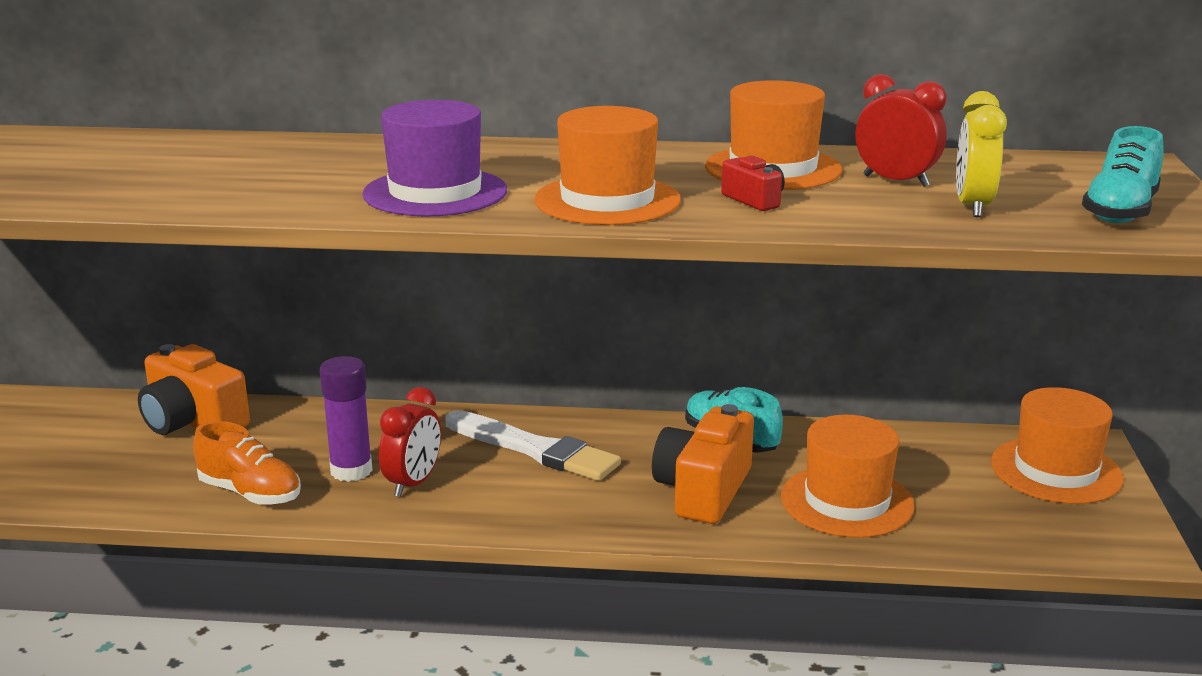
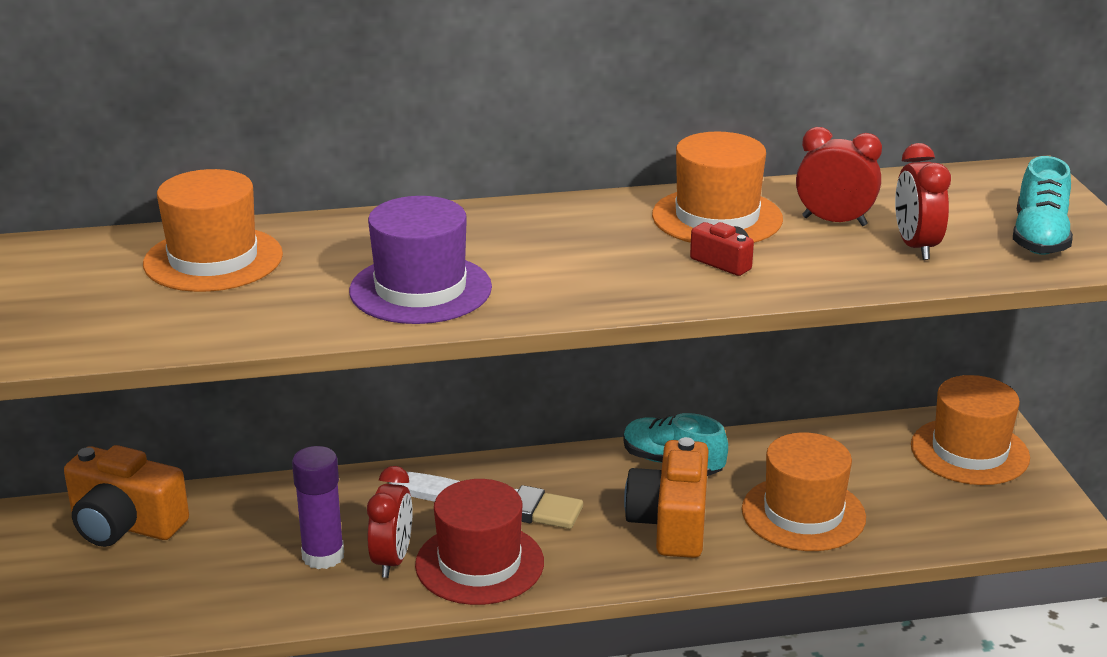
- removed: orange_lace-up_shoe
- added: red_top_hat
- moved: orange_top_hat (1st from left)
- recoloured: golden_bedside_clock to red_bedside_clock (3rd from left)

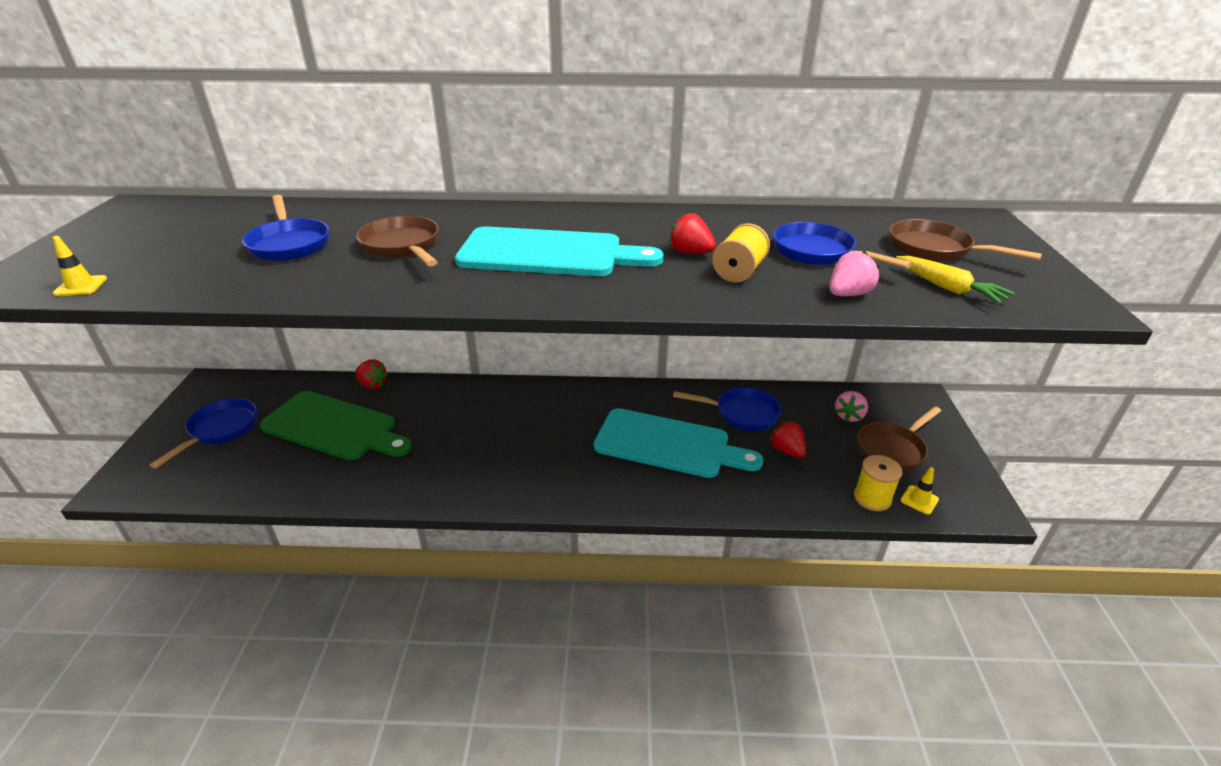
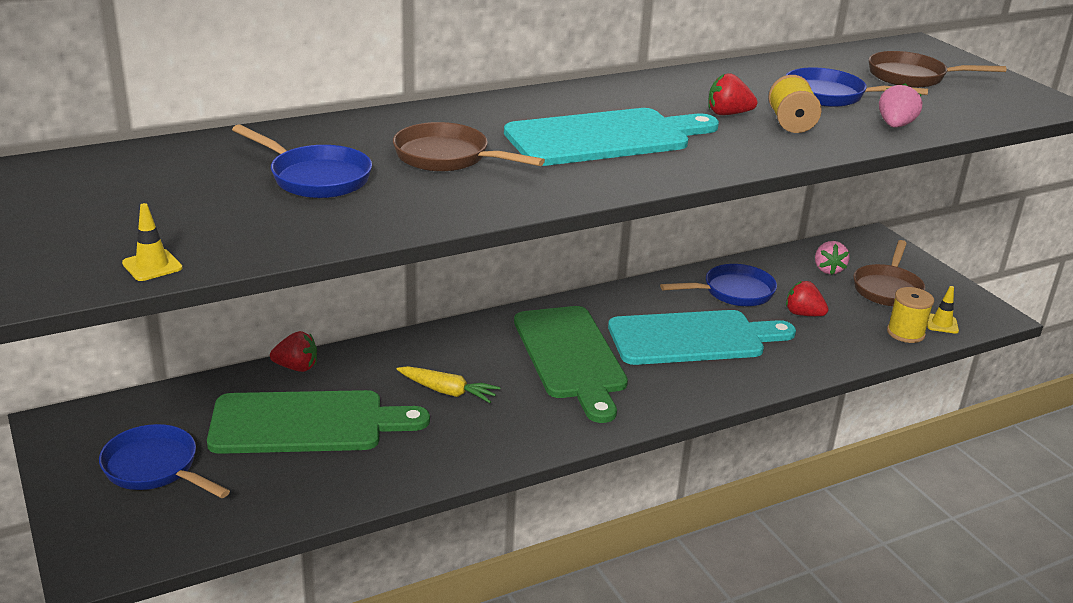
- added: green_bread_board (2nd from left)
- moved: golden_toy_carrot
- turned: royal_blue_frying_pan (1st from left) 45 degrees counterclockwise

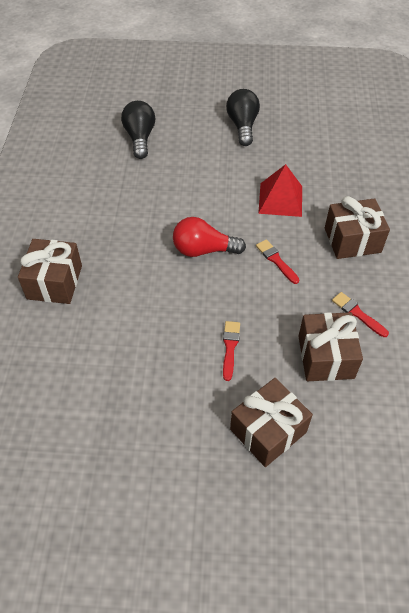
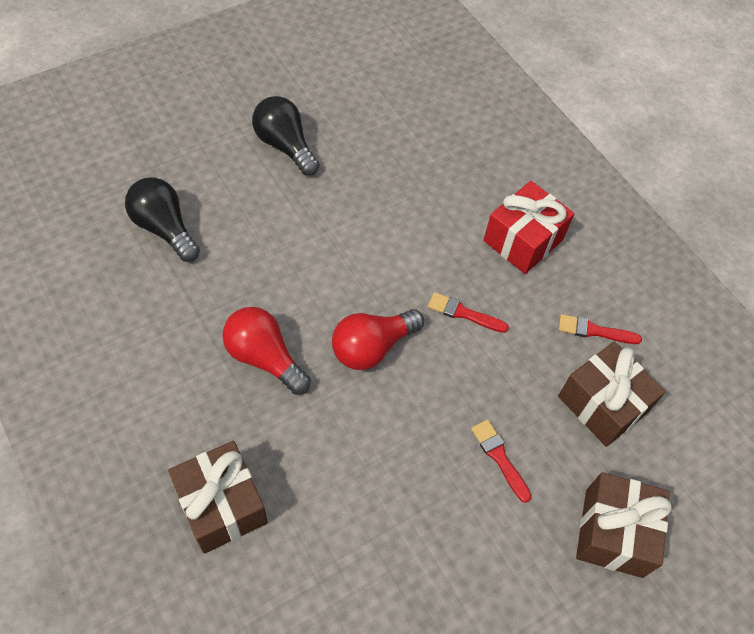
- removed: red_pyramid
- added: red_lightbulb (1st from left)
- recoloured: brown_gift (4th from left) to red_gift

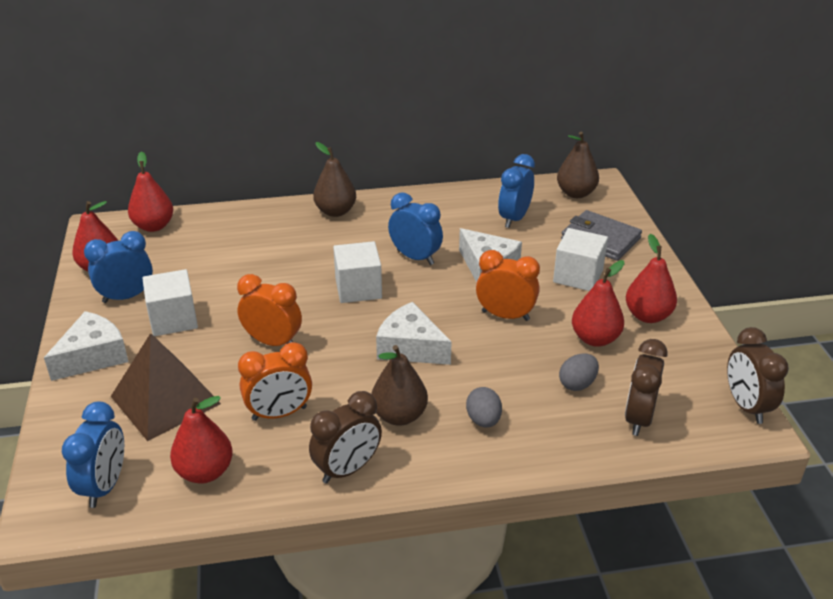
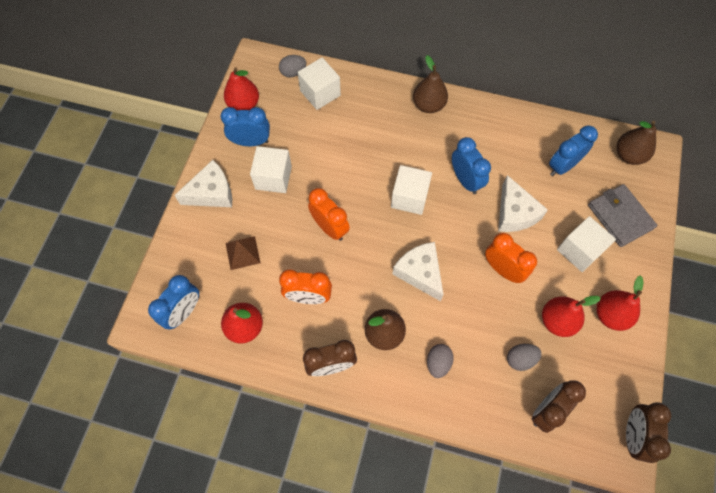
- added: white_solid_cube (2nd from left)
- replaced: red_pear_fruit (2nd from left) to ash-grey_egg (1st from left)
- resized: brown_pyramid x0.54

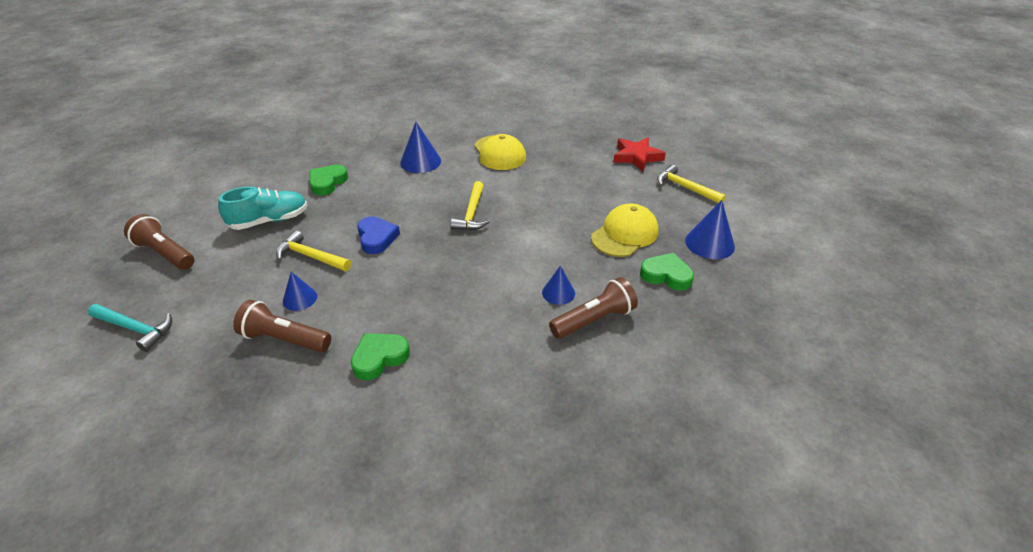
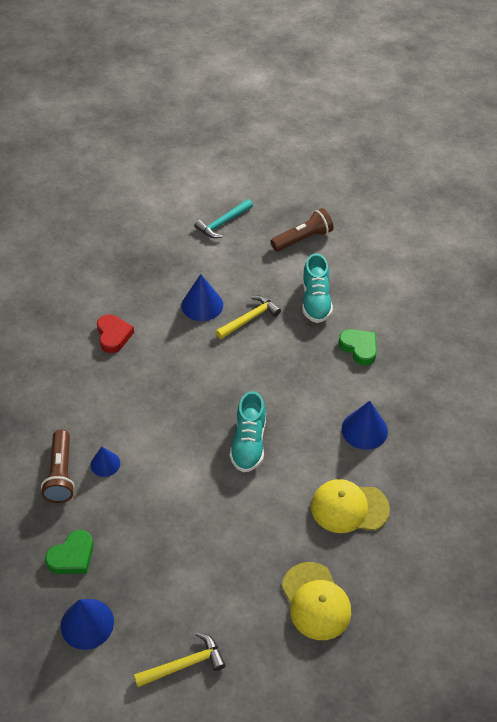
- removed: brown_torch (2nd from left)
- removed: royal_blue_heart_shape
- removed: red_star_shape
- moved: golden_baseball_cap (2nd from left in the first image) to golden_baseball_cap (1st from left)
- replaced: golden_claw_hammer (2nd from left) to aqua_lace-up_shoe (1st from left)
- recoloured: green_heart_shape (2nd from left) to red_heart_shape
- resized: royal_blue_solid_cone (1st from left in the first image) x1.60

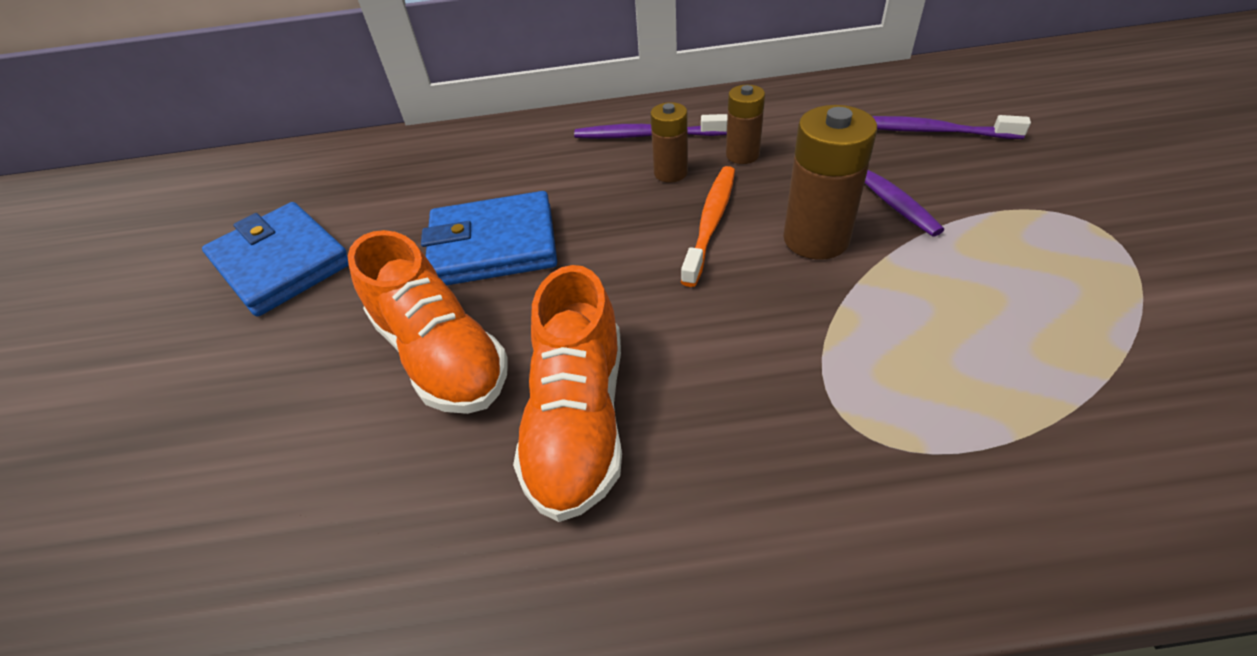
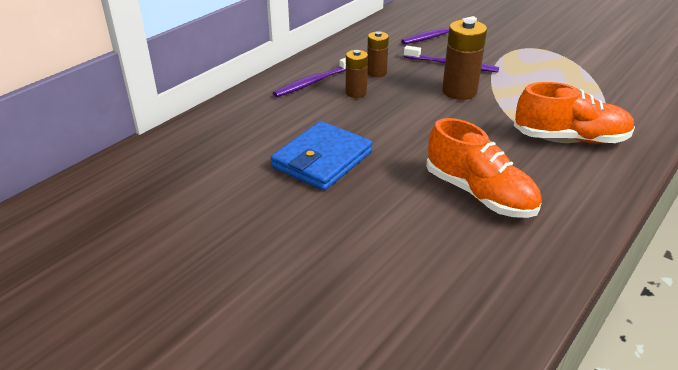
- removed: royal_blue_billfold (1st from left)
- removed: orange_toothbrush
- moved: orange_lace-up_shoe (1st from left in the first image) to orange_lace-up_shoe (2nd from left)

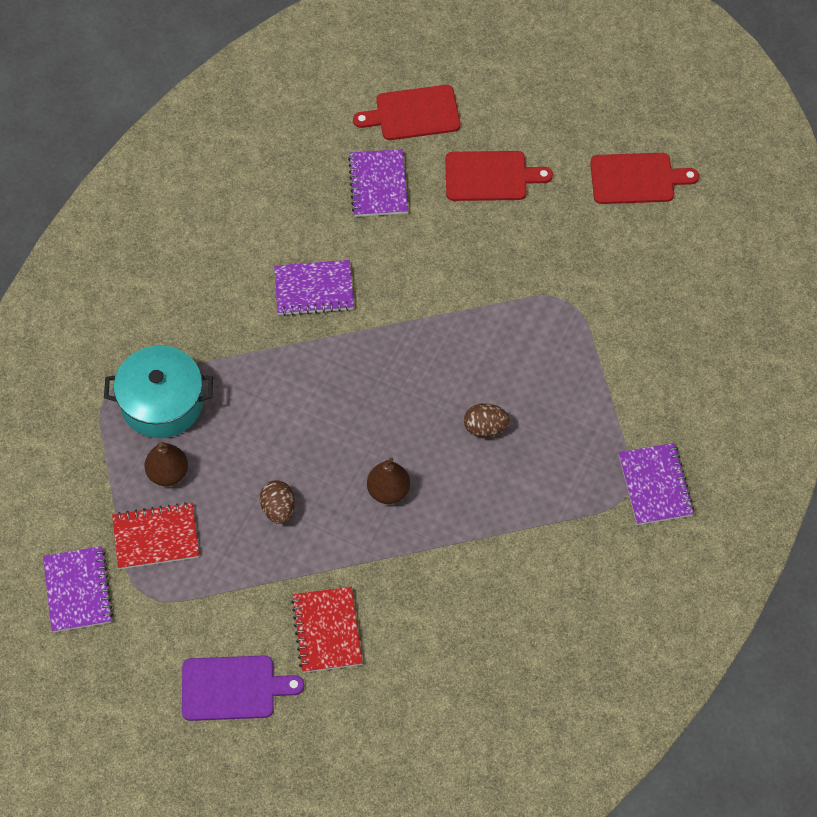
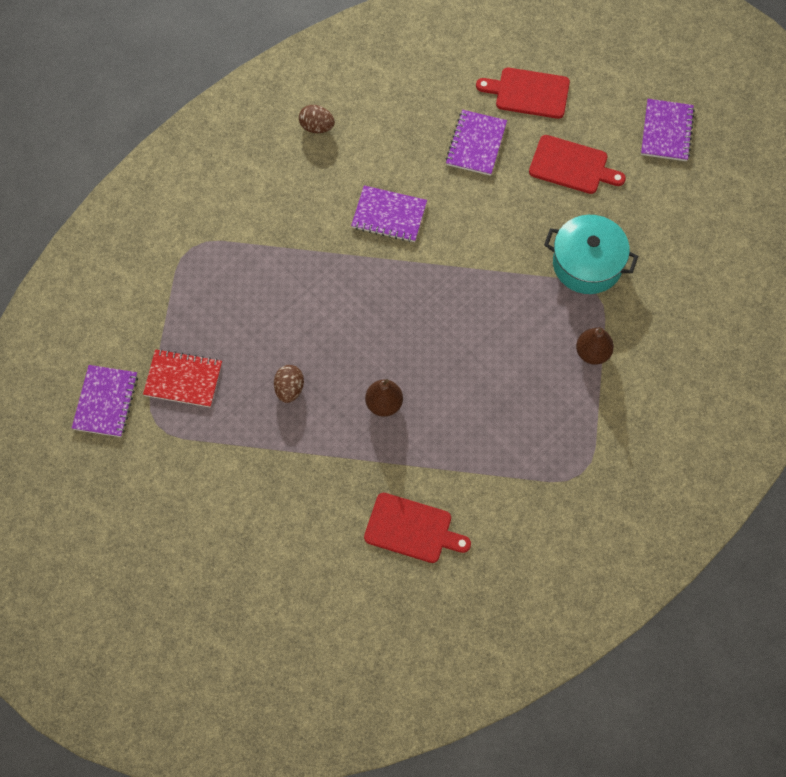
- removed: royal_purple_bread_board
- removed: red_exercise_book (2nd from left)
- moved: aqua_pot
- moved: brown_pear_fruit (1st from left in the first image) to brown_pear_fruit (2nd from left)
- moved: brown_egg (2nd from left)
- moved: red_bread_board (3rd from left in the first image) to red_bread_board (1st from left)
- moved: royal_purple_exercise_book (4th from left)

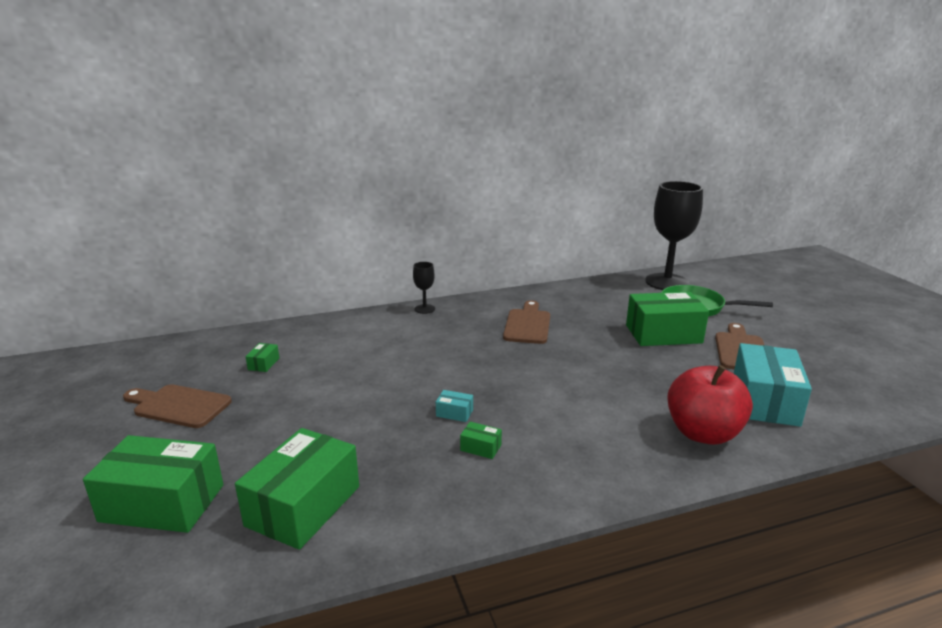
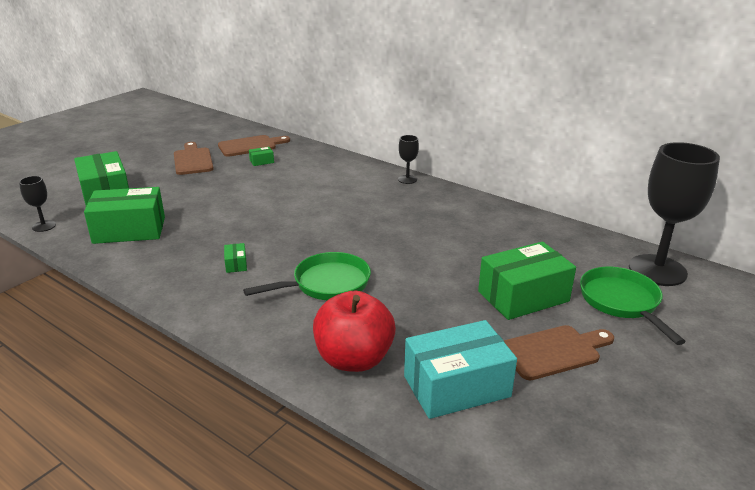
- removed: aqua_box (1st from left)
- added: jet-black_wine_glass (1st from left)
- added: green_frying_pan (1st from left)
- moved: brown_bread_board (2nd from left)
- turned: green_box (5th from left) 75 degrees counterclockwise

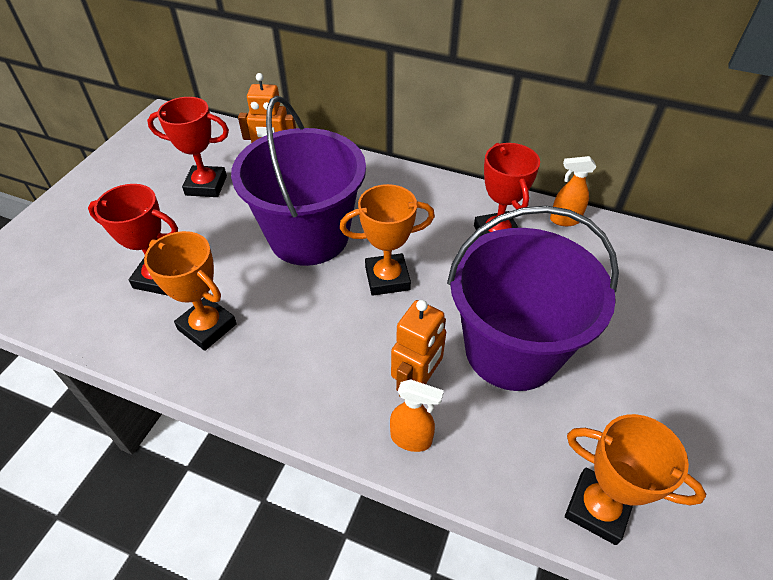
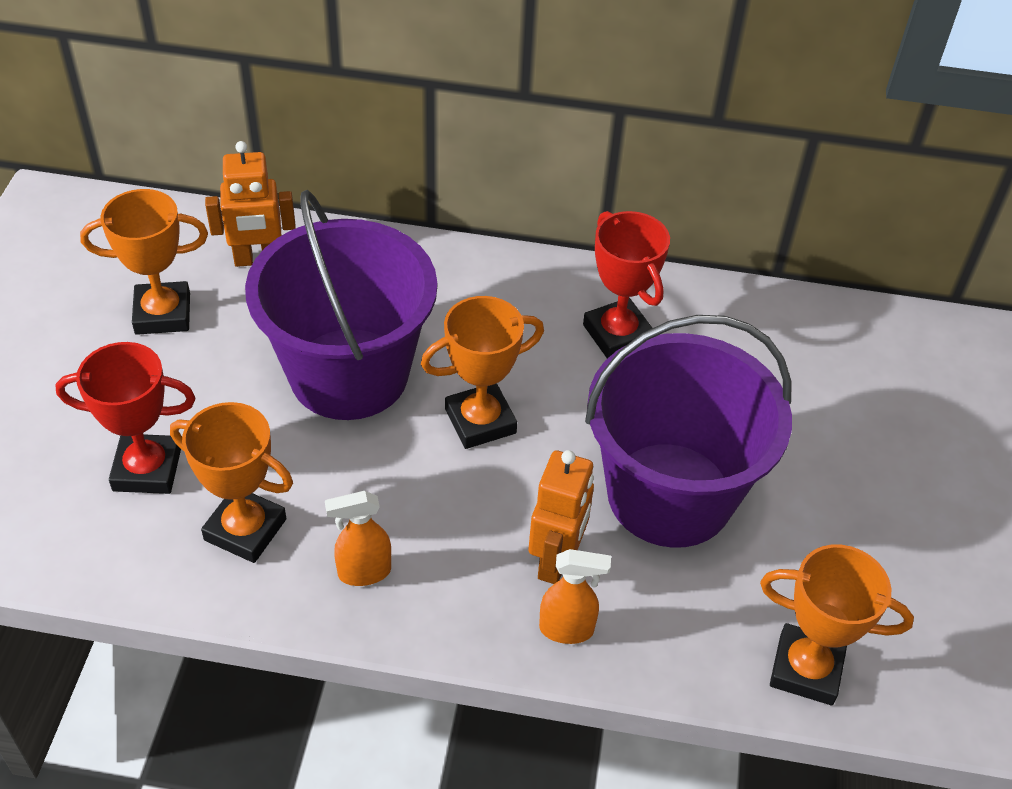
- moved: orange_spray_cleaner (2nd from left in the first image) to orange_spray_cleaner (1st from left)
- recoloured: red_award_cup (2nd from left) to orange_award_cup (1st from left)

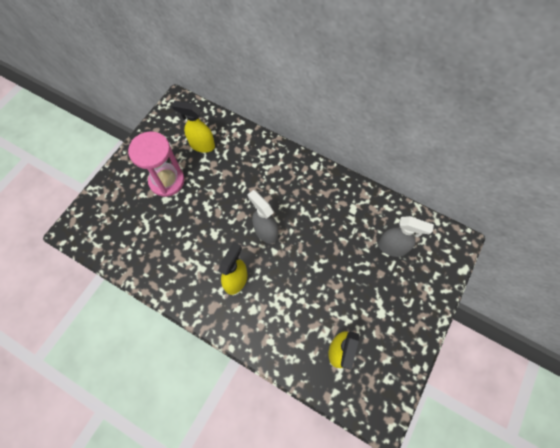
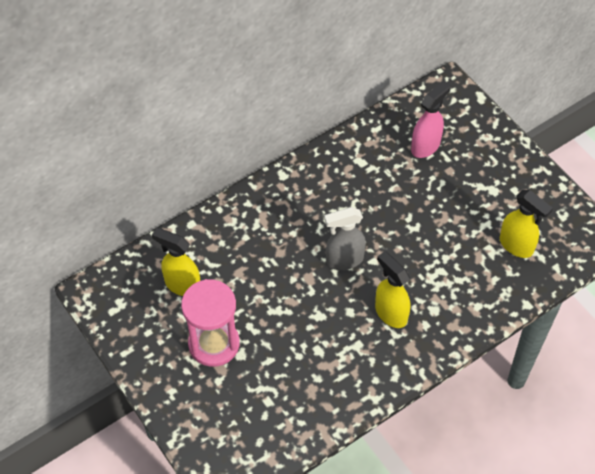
- recoloured: ash-grey_spray_cleaner (2nd from left) to rosy_spray_cleaner
- turned: golden_spray_cleaner (1st from left) 75 degrees clockwise

